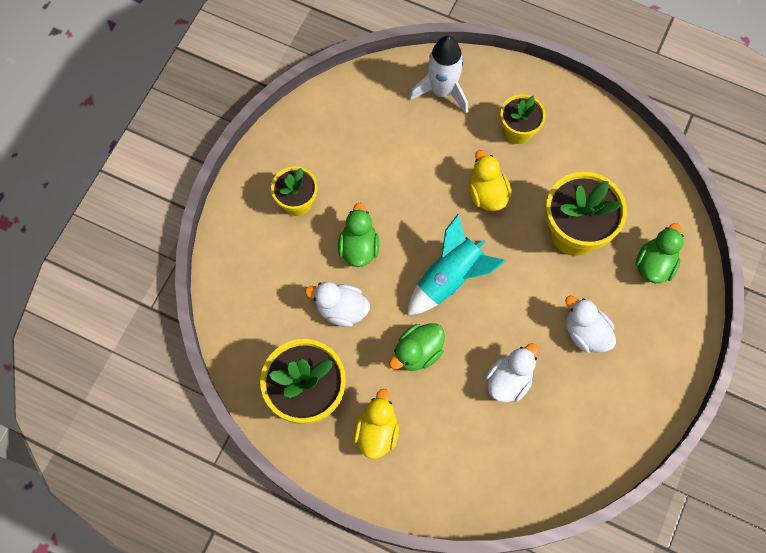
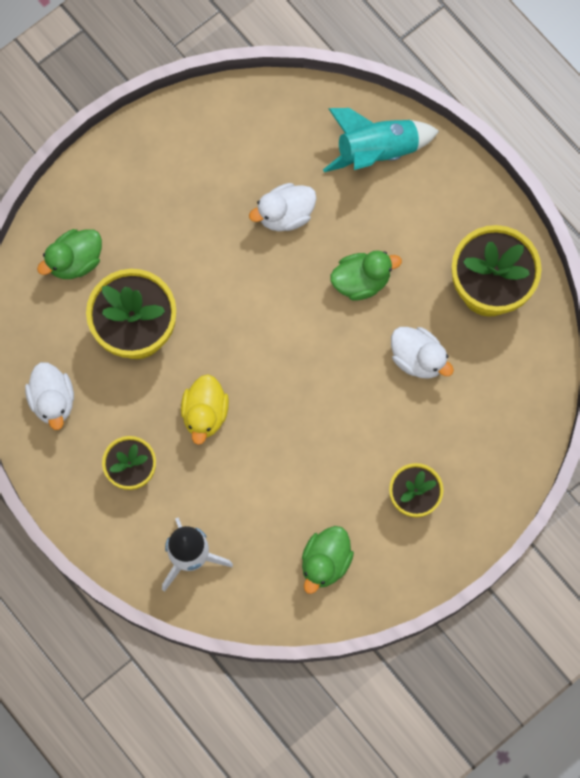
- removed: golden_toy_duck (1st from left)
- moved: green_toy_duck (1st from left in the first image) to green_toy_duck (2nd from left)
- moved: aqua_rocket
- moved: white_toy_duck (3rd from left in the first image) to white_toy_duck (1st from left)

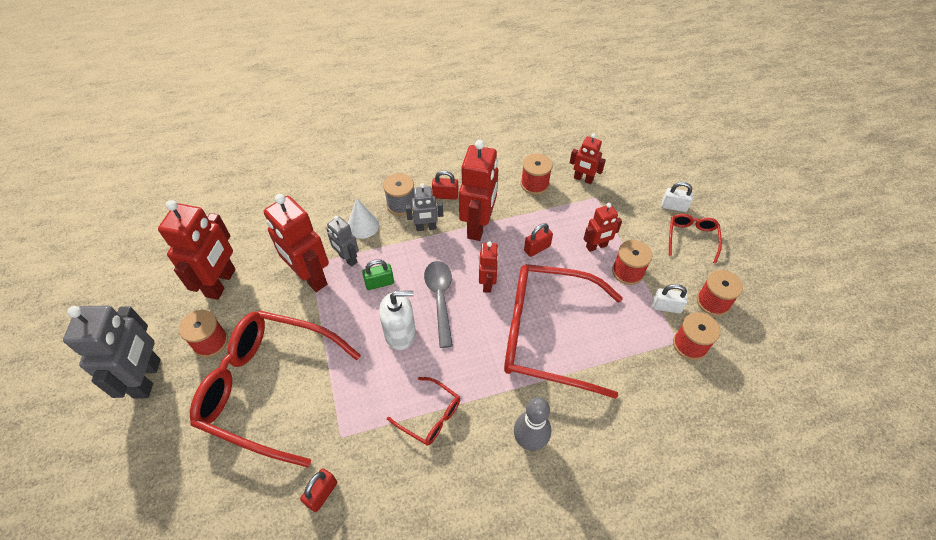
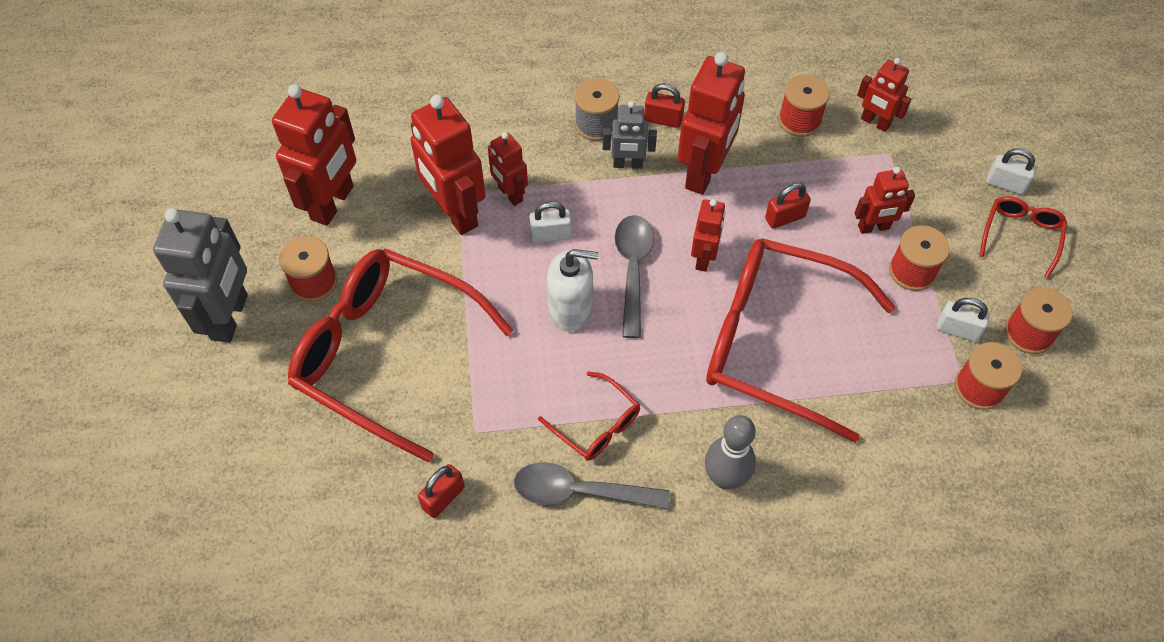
- removed: white_solid_cone
- added: ash-grey_tablespoon (1st from left)
- recoloured: ash-grey_robot_figure (2nd from left) to red_robot_figure (3rd from left)
- recoloured: green_small_lock to white_small_lock (1st from left)

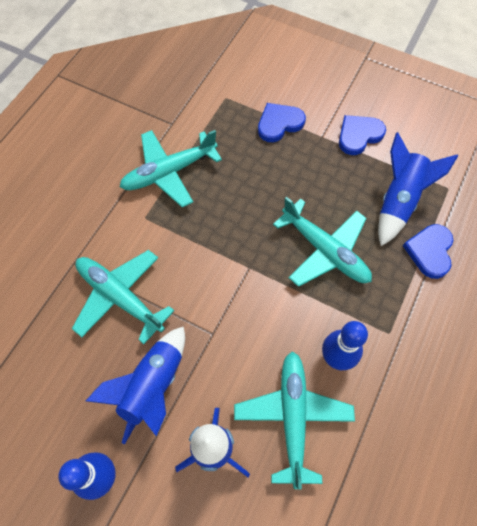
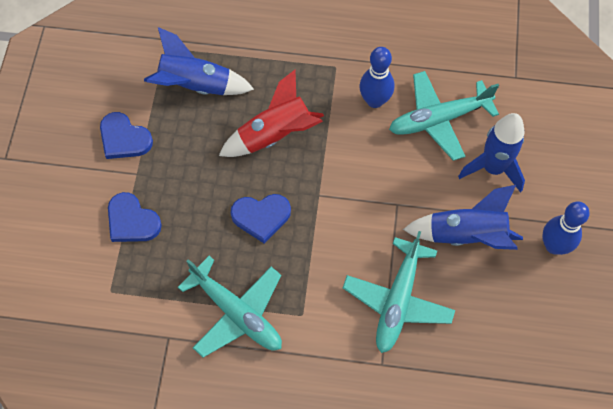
- moved: royal_blue_heart_shape (3rd from left)
- replaced: aqua_toy_plane (4th from left) to red_rocket

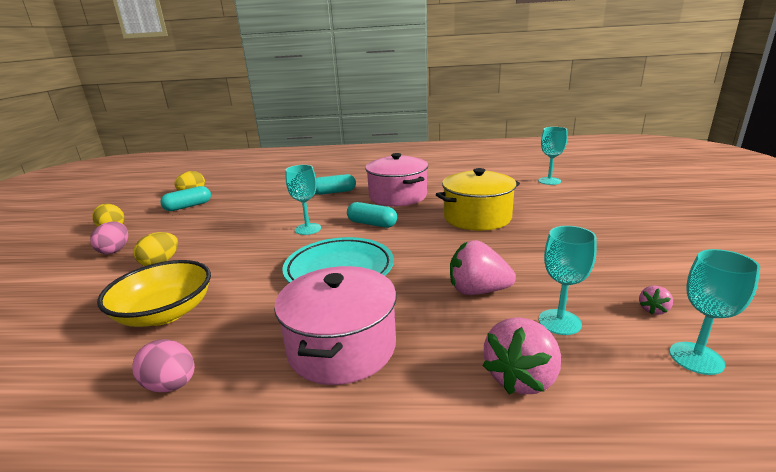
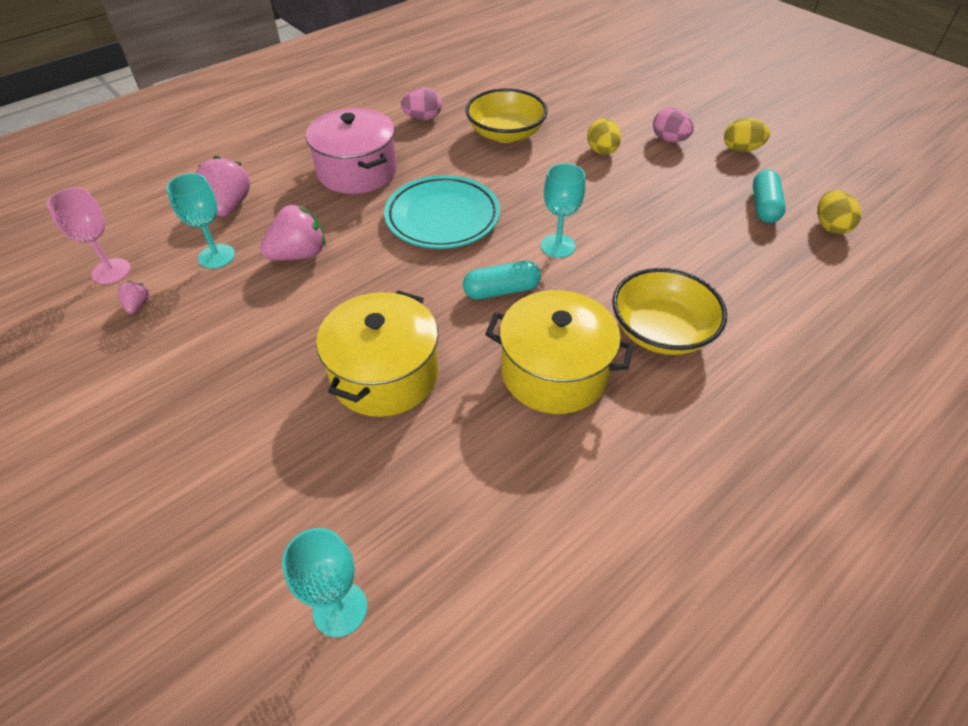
- replaced: aqua_pill (2nd from left) to golden_serving_bowl (2nd from left)
- recoloured: rosy_pot (2nd from left) to golden_pot (2nd from left)
- recoloured: aqua_wine_glass (4th from left) to rosy_wine_glass

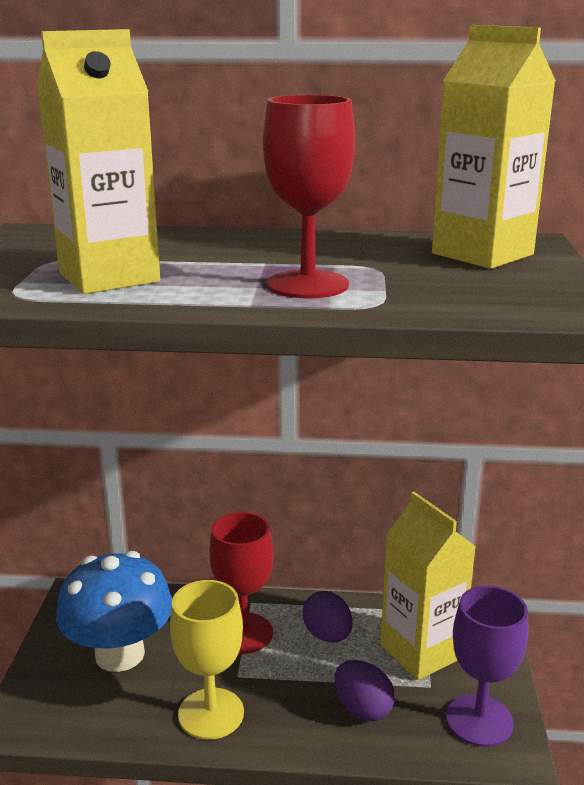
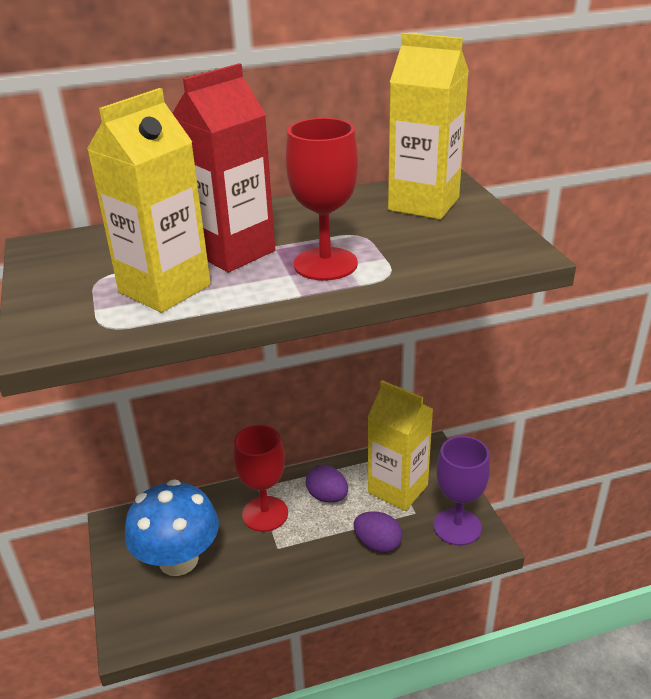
- removed: golden_wine_glass
- added: red_carton

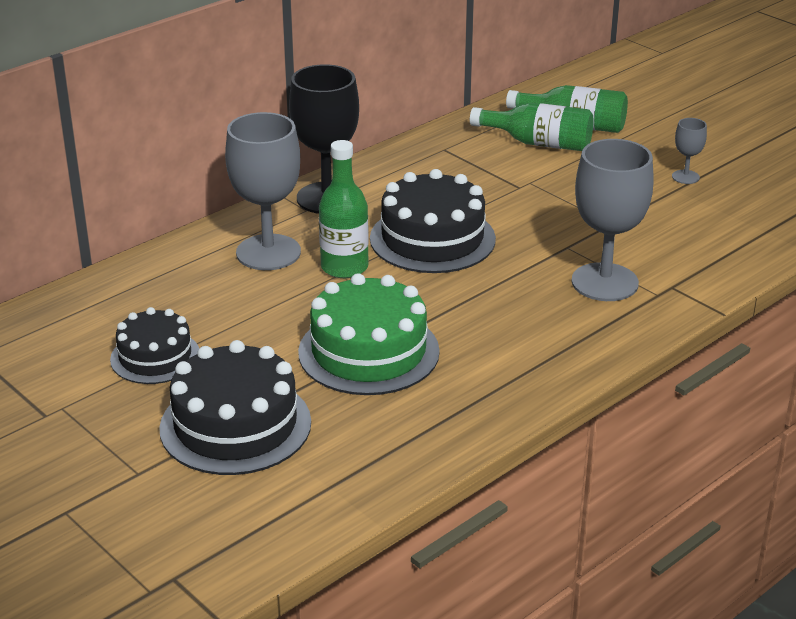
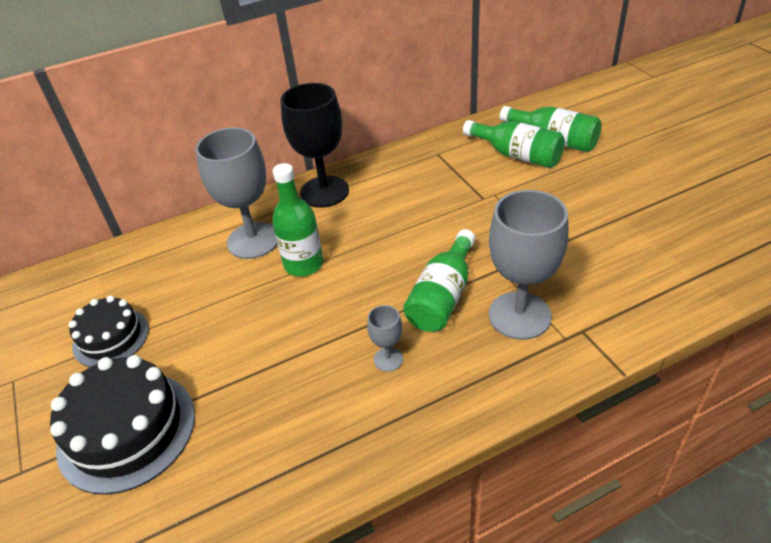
- removed: green_cake
- removed: jet-black_cake (3rd from left)
- added: green_flask (2nd from left)
- moved: ash-grey_wine_glass (3rd from left in the first image) to ash-grey_wine_glass (2nd from left)

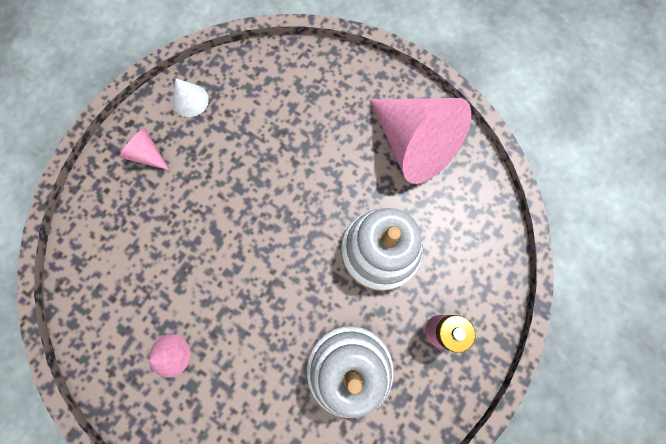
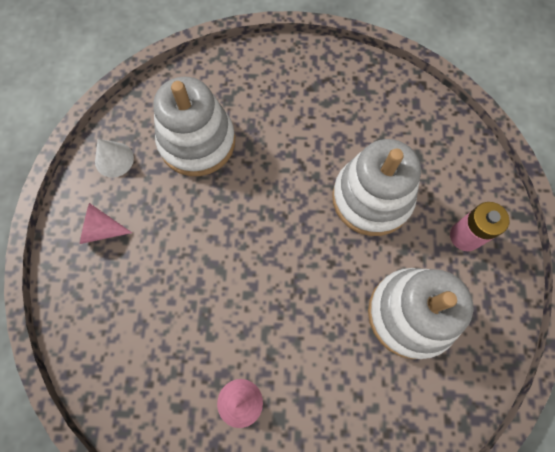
- removed: rosy_solid_cone (3rd from left)
- added: white_stacking_toy (1st from left)

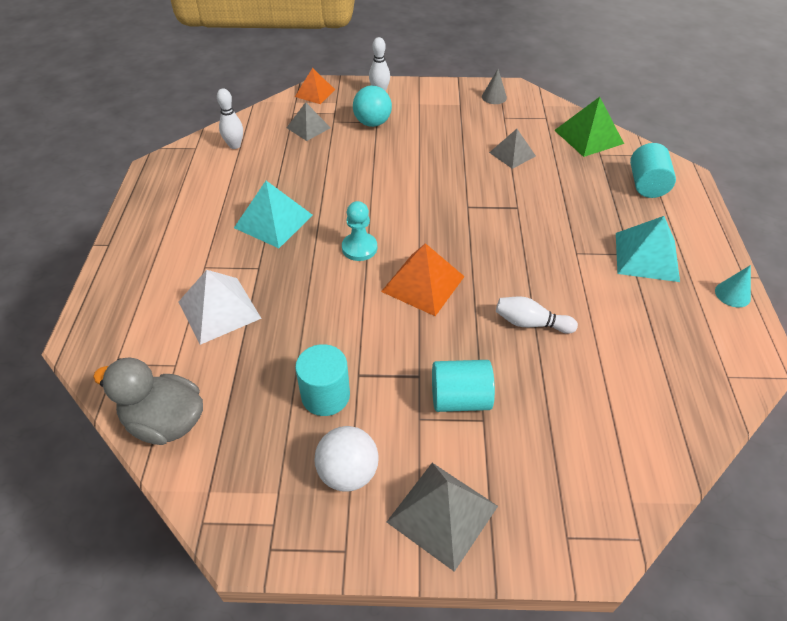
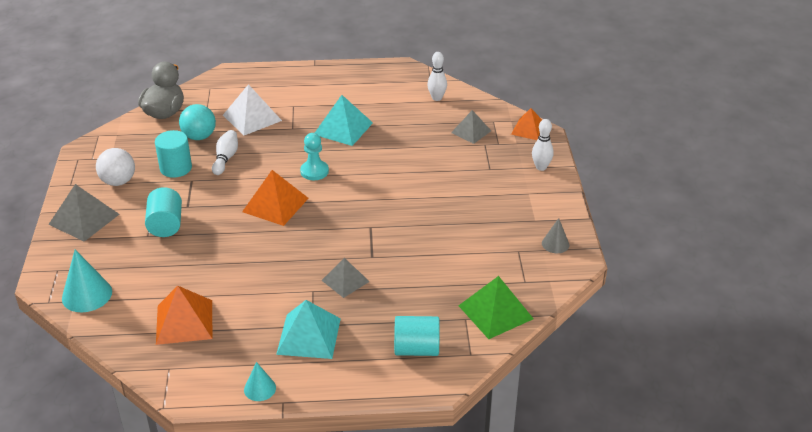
- added: aqua_solid_cone (1st from left)
- added: orange_pyramid (1st from left)
- moved: aqua_ball
- moved: ash-grey_pyramid (3rd from left in the first image) to ash-grey_pyramid (2nd from left)
- moved: white_bowling_pin (3rd from left in the first image) to white_bowling_pin (1st from left)

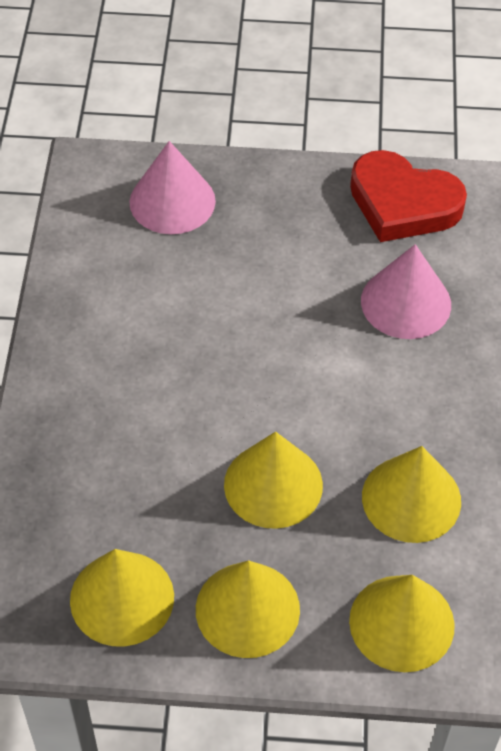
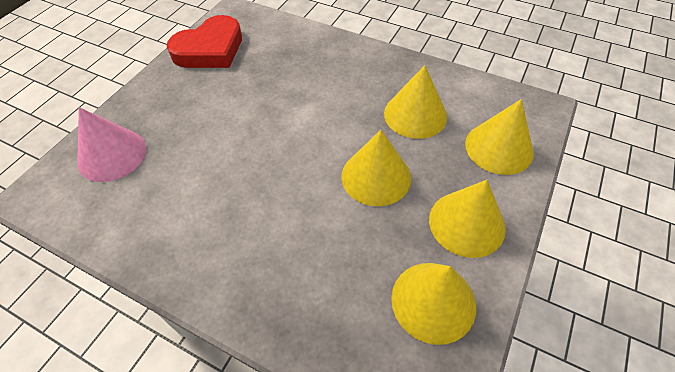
- removed: rosy_solid_cone (2nd from left)

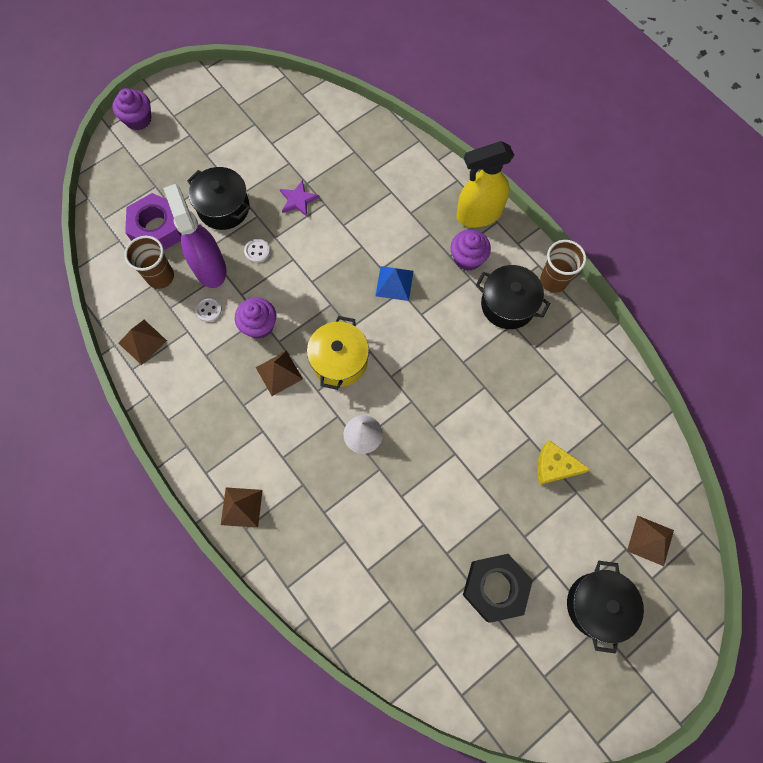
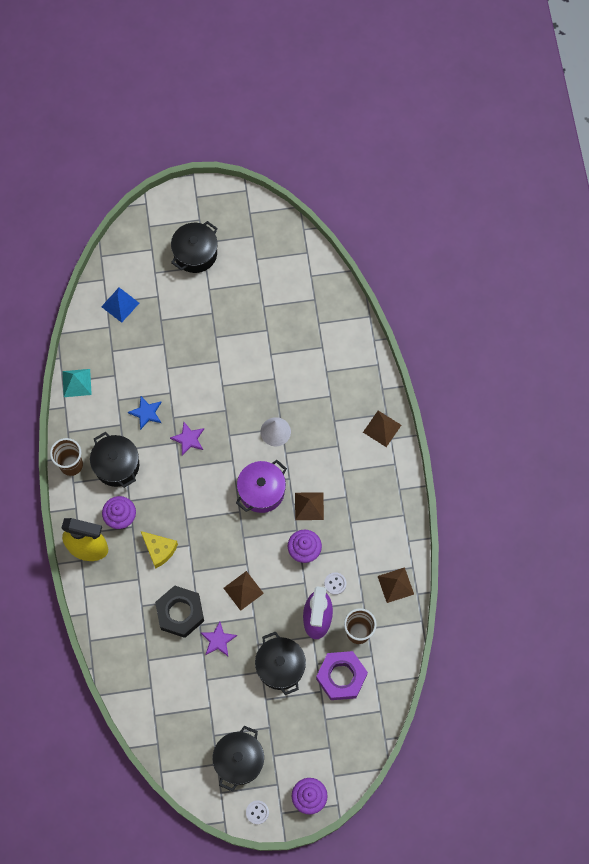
- added: aqua_pyramid
- added: royal_blue_star_shape
- added: royal_purple_star_shape (1st from left)
- added: jet-black_pot (3rd from left)
- moved: white_sewing_button (2nd from left in the first image) to white_sewing_button (1st from left)
- moved: royal_blue_pyramid
- moved: jet-black_nut
- moved: golden_piece_of_cheese
- moved: brown_pyramid (4th from left in the first image) to brown_pyramid (1st from left)
- recoloured: golden_pot to royal_purple_pot

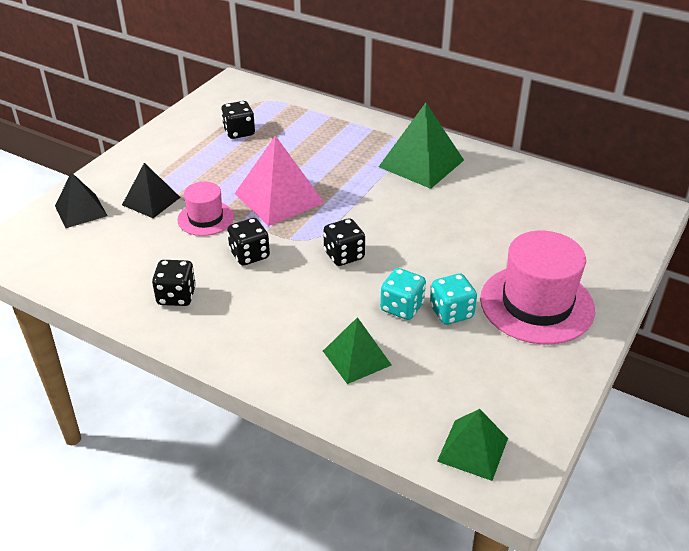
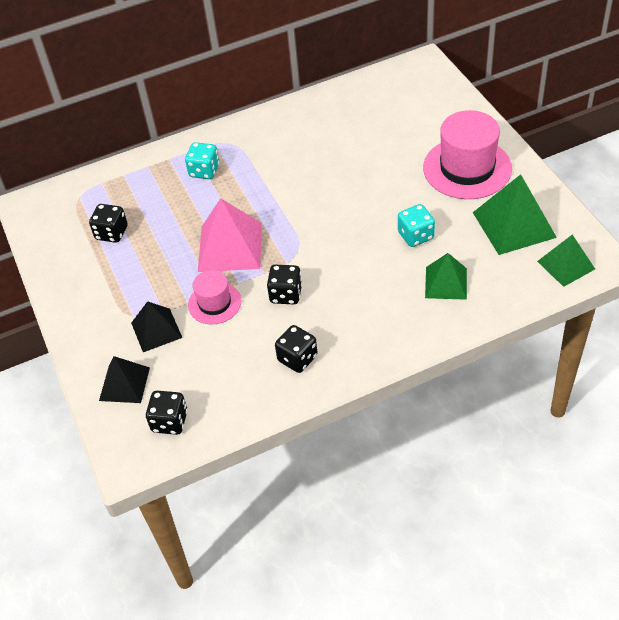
- moved: jet-black_dice (4th from left in the first image) to jet-black_dice (2nd from left)
- moved: green_pyramid (2nd from left)
- moved: aqua_dice (2nd from left in the first image) to aqua_dice (1st from left)

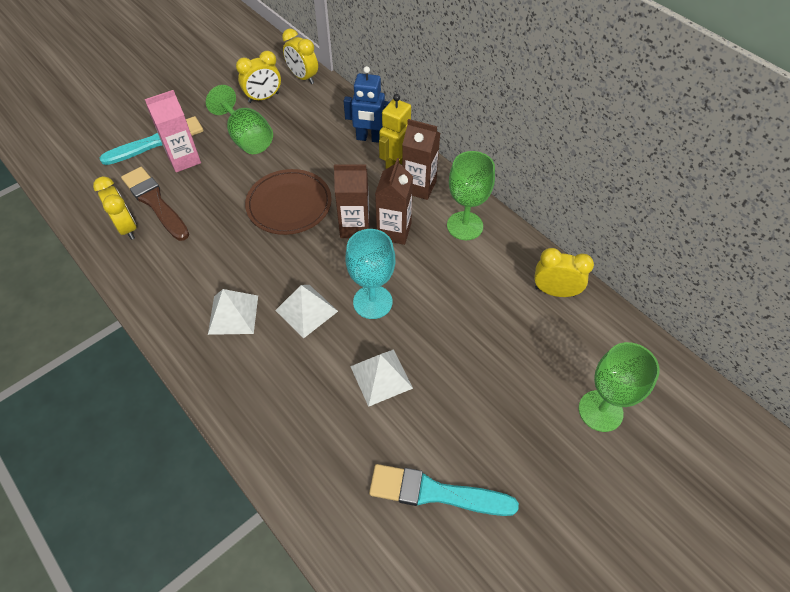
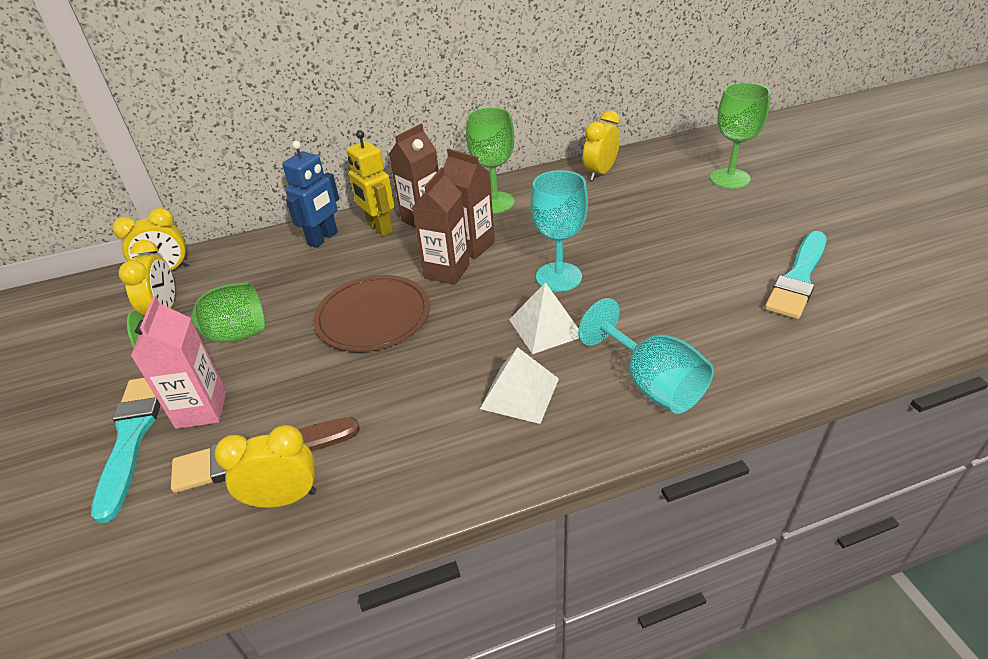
- removed: white_pyramid (3rd from left)
- added: aqua_wine_glass (2nd from left)

